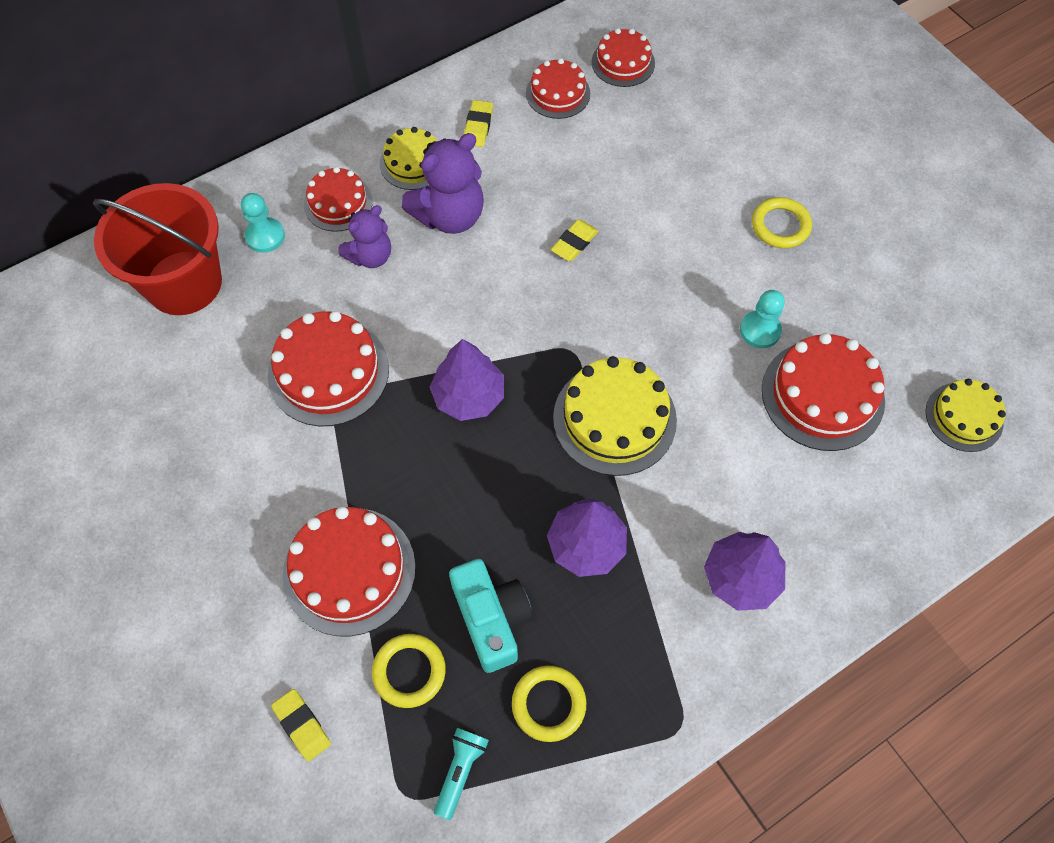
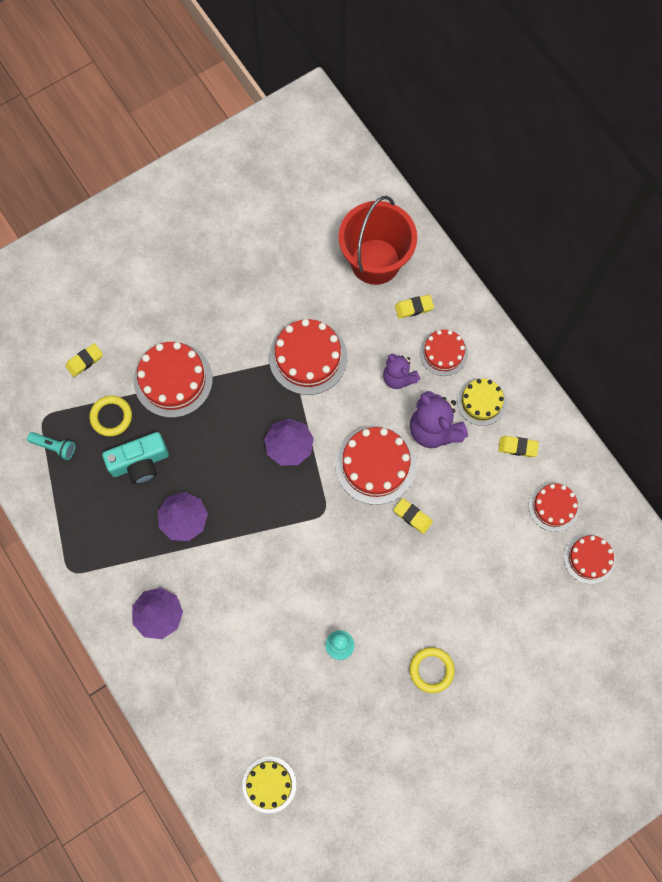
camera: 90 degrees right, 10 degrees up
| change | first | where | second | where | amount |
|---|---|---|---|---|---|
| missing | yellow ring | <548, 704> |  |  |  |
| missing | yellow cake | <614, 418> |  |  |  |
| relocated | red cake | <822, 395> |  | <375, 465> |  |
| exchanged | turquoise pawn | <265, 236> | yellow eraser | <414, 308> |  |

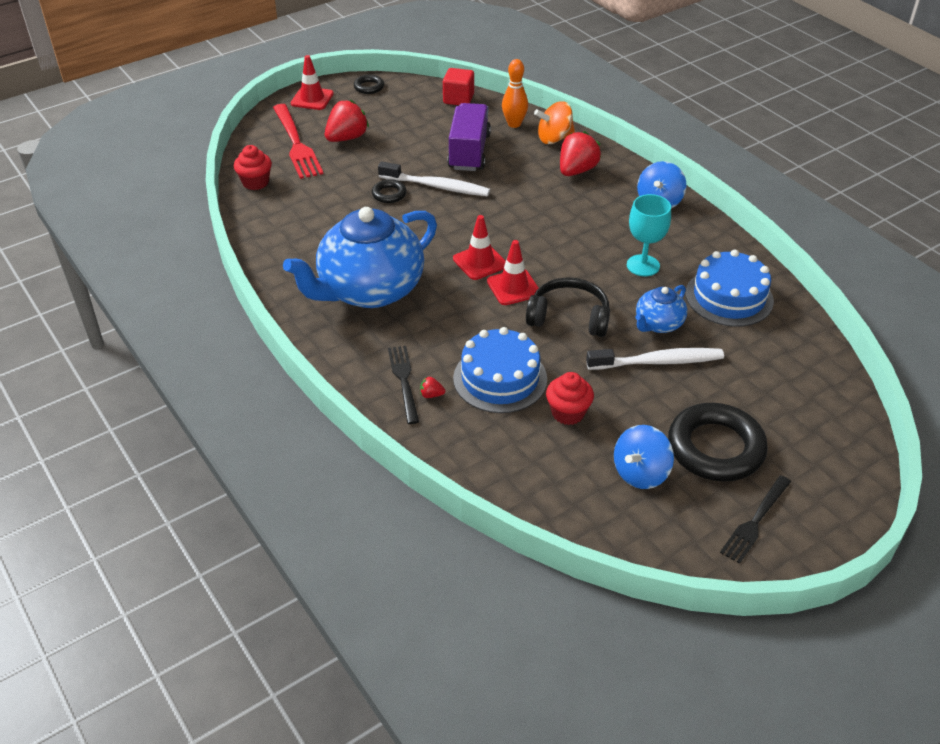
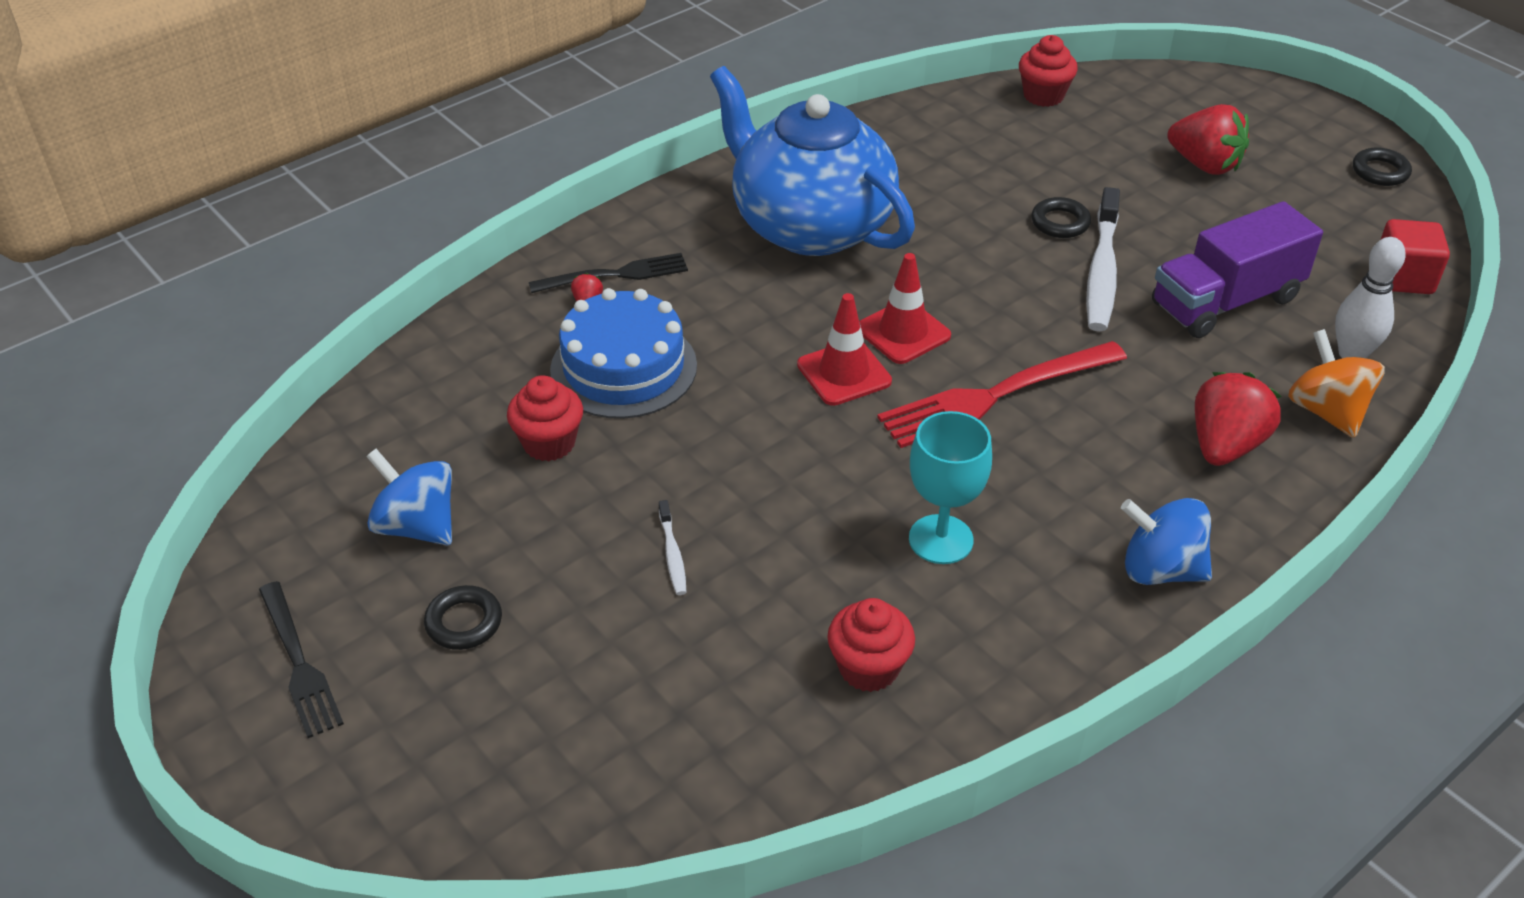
camera: 85 degrees right, 0 degrees up
| change | first | where | second | where | amount |
|---|---|---|---|---|---|
| missing | red traffic cone | <312, 99> |  |  |  |
| missing | black headphones | <569, 317> |  |  |  |
| missing | blue teapot | <658, 324> |  |  |  |
| relocated | red fork | <297, 144> |  | <994, 396> |  |
| exchanged | blue cake | <729, 297> | red cupcake | <868, 668> |  |
| colour | orange bowling pin | <514, 124> | white bowling pin | <1352, 354> |  |
| spun | purple truck | <469, 152> |  | <1226, 302> | 150 degrees clockwise |
| spun | red strawberry | <577, 170> |  | <1225, 445> | 90 degrees counterclockwise |
| spun | black fork | <755, 522> |  | <299, 664> | 150 degrees counterclockwise |
| size | white toothbrush | <658, 362> |  | <672, 554> | x0.47 |
| size | black ring | <715, 448> |  | <464, 622> | x0.46 |

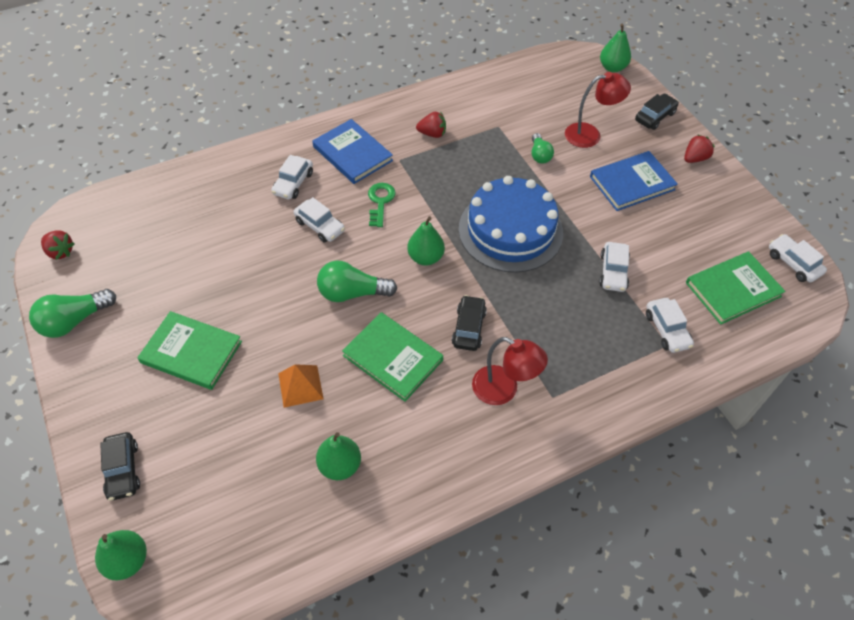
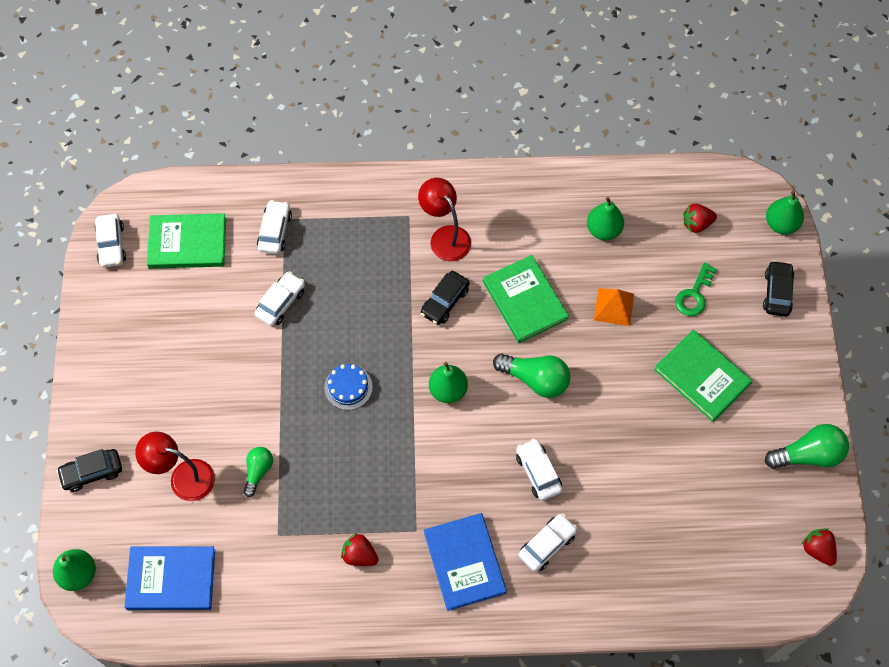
camera: 155 degrees left, 10 degrees up
| change | first | where | second | where | amount |
|---|---|---|---|---|---|
| relocated | green key | <380, 201> |  | <694, 295> |  |
| relocated | blue book | <632, 183> |  | <171, 579> |  |
| relocated | red strawberry | <694, 158> |  | <696, 224> |  |
| size | blue cake | <510, 230> |  | <348, 387> | x0.42 |

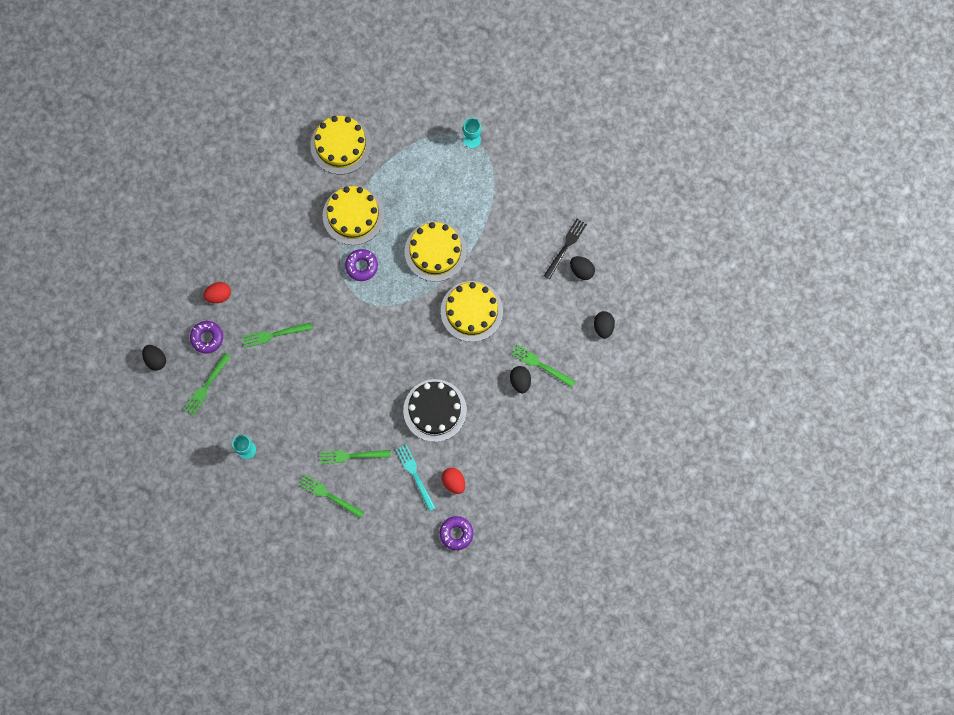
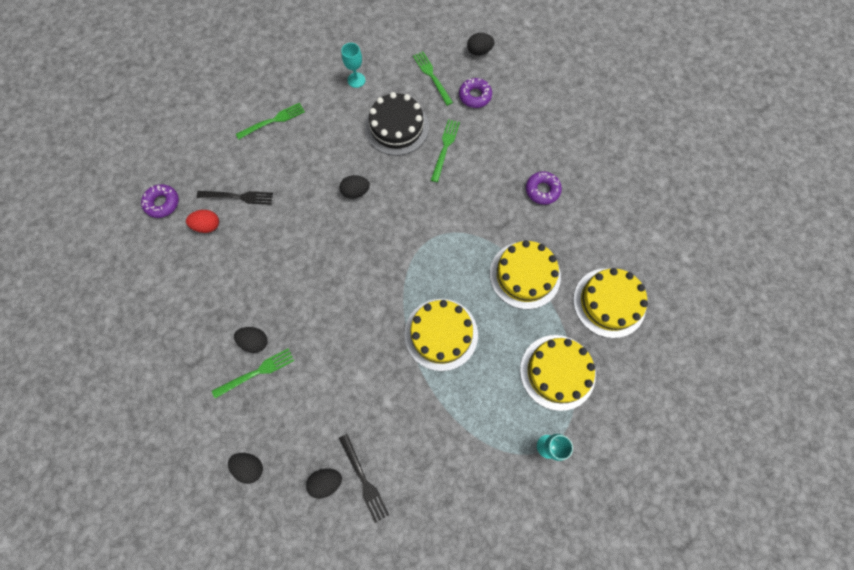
camera: 120 degrees right, 5 degrees down
| change | first | where | second | where | amount |
|---|---|---|---|---|---|
| missing | red egg | <219, 295> |  |  |  |
| missing | green fork | <351, 456> |  |  |  |
| appeared |  |  | black egg | <355, 192> |  |
| relocated | purple donut | <361, 266> |  | <542, 190> |  |
| relocated | black cake | <435, 410> |  | <397, 127> |  |
| relocated | yellow cake | <471, 311> |  | <557, 372> |  |
| colour | turquoise fork | <415, 475> | black fork | <238, 197> |  |

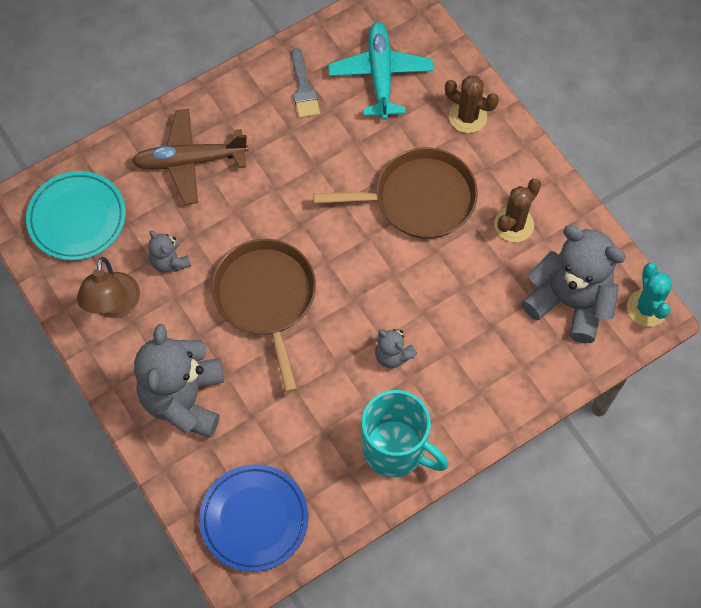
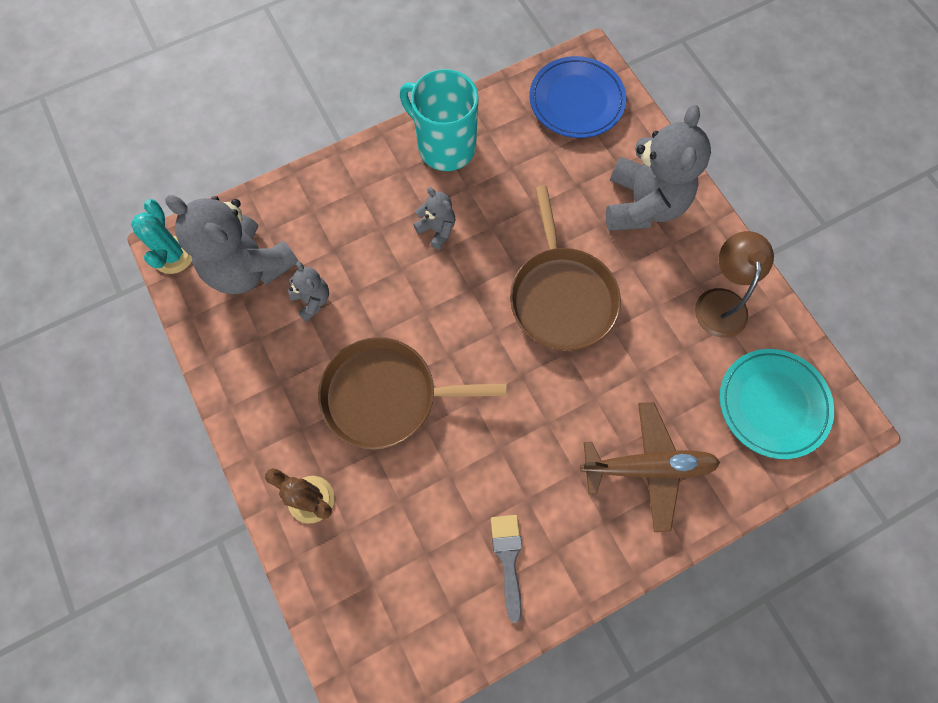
camera: 175 degrees left, 5 degrees up
| change | first | where | second | where | amount |
|---|---|---|---|---|---|
| missing | turquoise plane | <380, 75> |  |  |  |
| missing | brown cactus | <514, 224> |  |  |  |
| relocated | grey teddy bear | <169, 261> |  | <312, 300> |  |

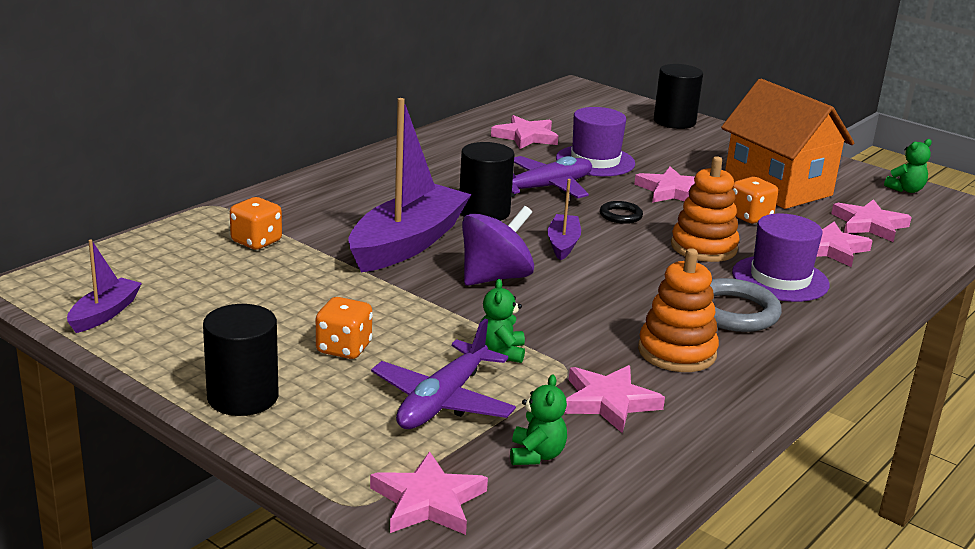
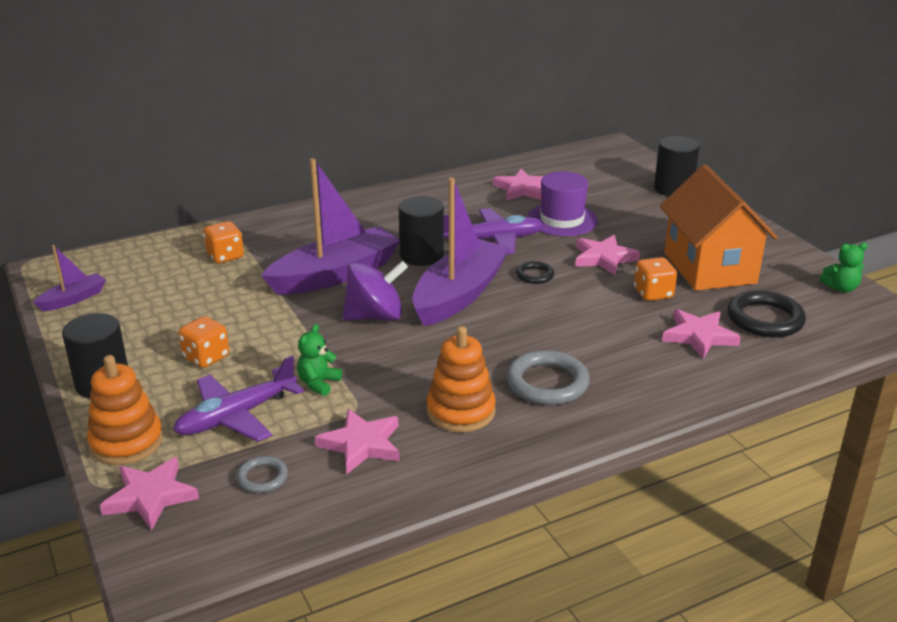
camera: 25 degrees right, 5 degrees up
| change | first | where | second | where | amount |
|---|---|---|---|---|---|
| missing | purple hat | <780, 279> |  |  |  |
| relocated | orange stacking toy | <703, 247> |  | <126, 442> |  |
| exchanged | green teddy bear | <536, 455> | grey ring | <262, 477> |  |
| exchanged | pink star | <869, 225> | black ring | <765, 319> |  |
| size | purple boat | <563, 244> |  | <459, 294> | x2.09 |

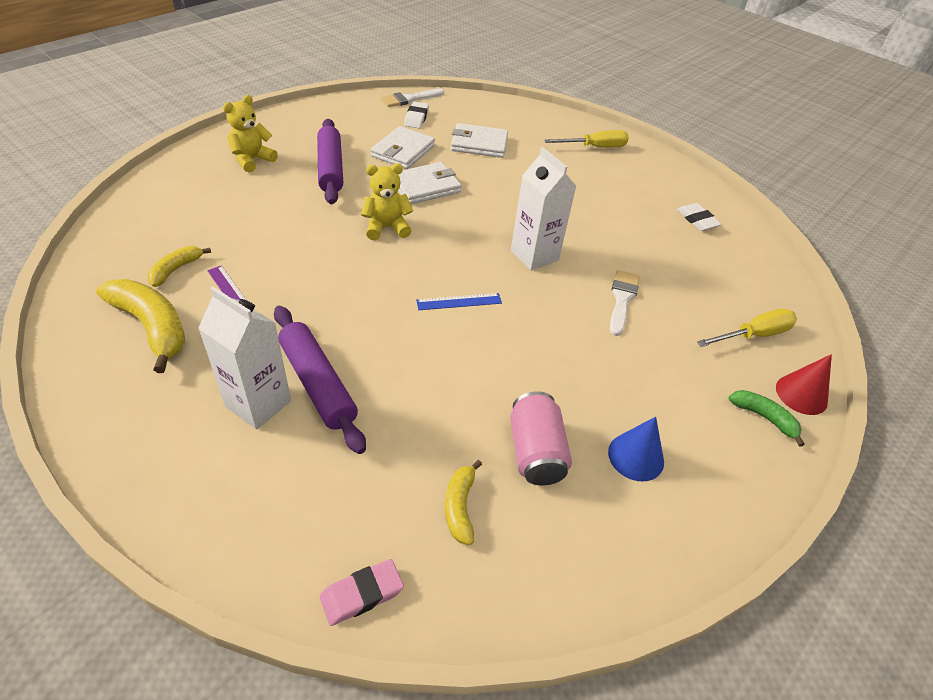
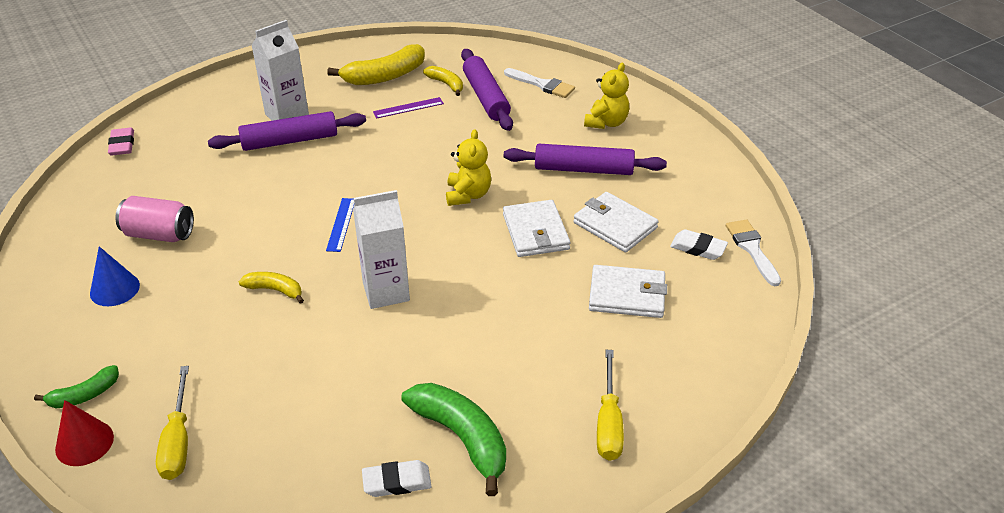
camera: 110 degrees right, 5 degrees down
| change | first | where | second | where | amount |
|---|---|---|---|---|---|
| appeared |  |  | green banana | <462, 438> |  |
| appeared |  |  | purple rolling pin | <486, 97> |  |
| relocated | yellow banana | <460, 506> |  | <275, 290> |  |
| relocated | white brush | <622, 299> |  | <542, 85> |  |
| spun | yellow teddy bear | <252, 160> |  | <606, 122> | 60 degrees clockwise |
| spun | white wallet | <479, 144> |  | <627, 295> | 75 degrees clockwise |

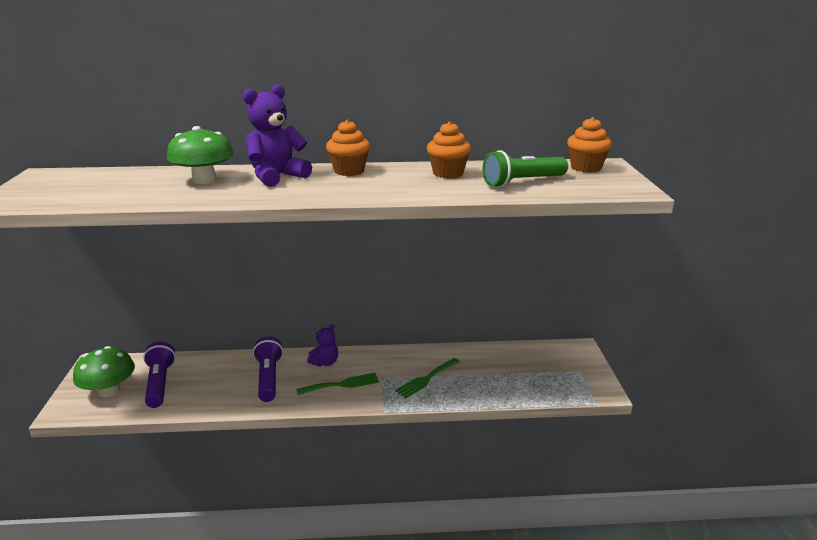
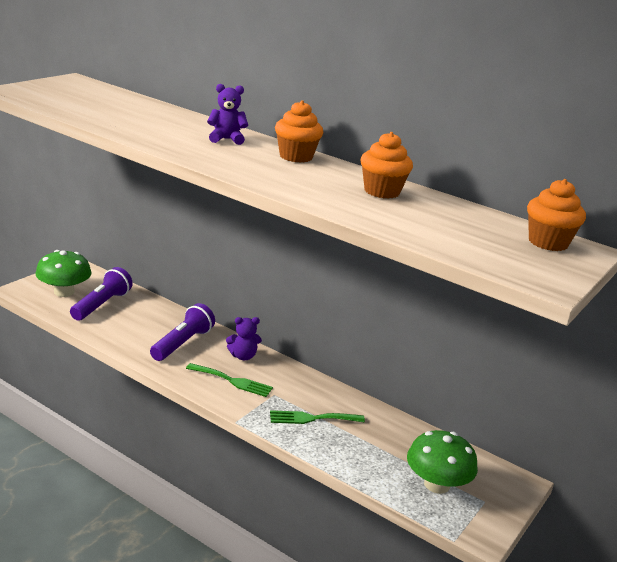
camera: 35 degrees right, 0 degrees up
| change | first | where | second | where | amount |
|---|---|---|---|---|---|
| missing | green flashlight | <522, 182> |  |  |  |
| relocated | green mushroom | <204, 180> |  | <436, 484> |  |
| size | purple teddy bear | <276, 177> |  | <226, 139> | x0.59 |

